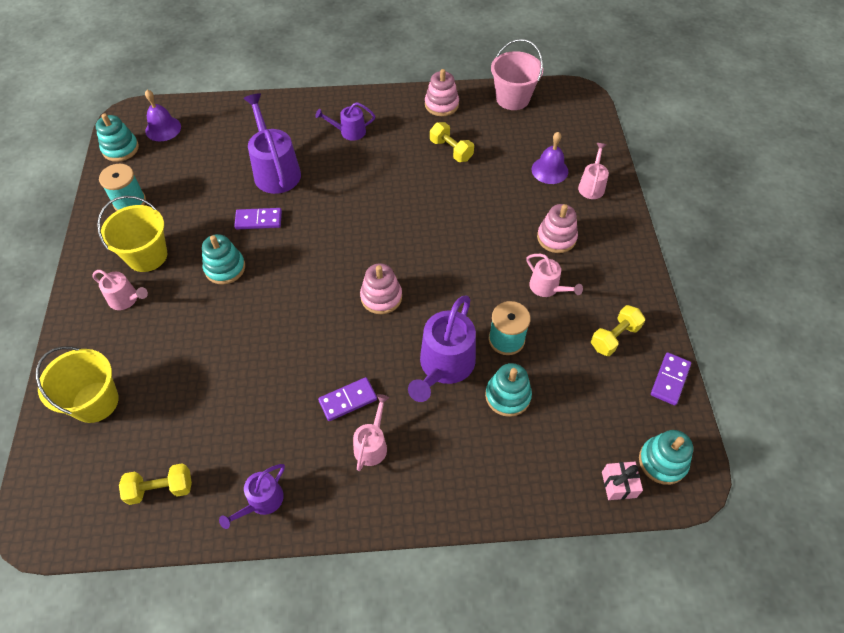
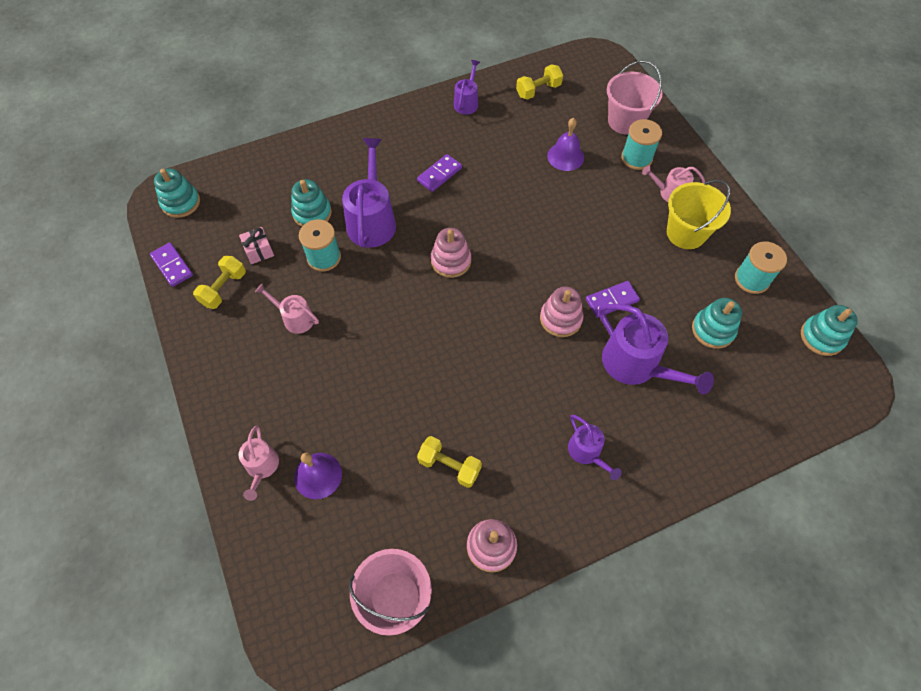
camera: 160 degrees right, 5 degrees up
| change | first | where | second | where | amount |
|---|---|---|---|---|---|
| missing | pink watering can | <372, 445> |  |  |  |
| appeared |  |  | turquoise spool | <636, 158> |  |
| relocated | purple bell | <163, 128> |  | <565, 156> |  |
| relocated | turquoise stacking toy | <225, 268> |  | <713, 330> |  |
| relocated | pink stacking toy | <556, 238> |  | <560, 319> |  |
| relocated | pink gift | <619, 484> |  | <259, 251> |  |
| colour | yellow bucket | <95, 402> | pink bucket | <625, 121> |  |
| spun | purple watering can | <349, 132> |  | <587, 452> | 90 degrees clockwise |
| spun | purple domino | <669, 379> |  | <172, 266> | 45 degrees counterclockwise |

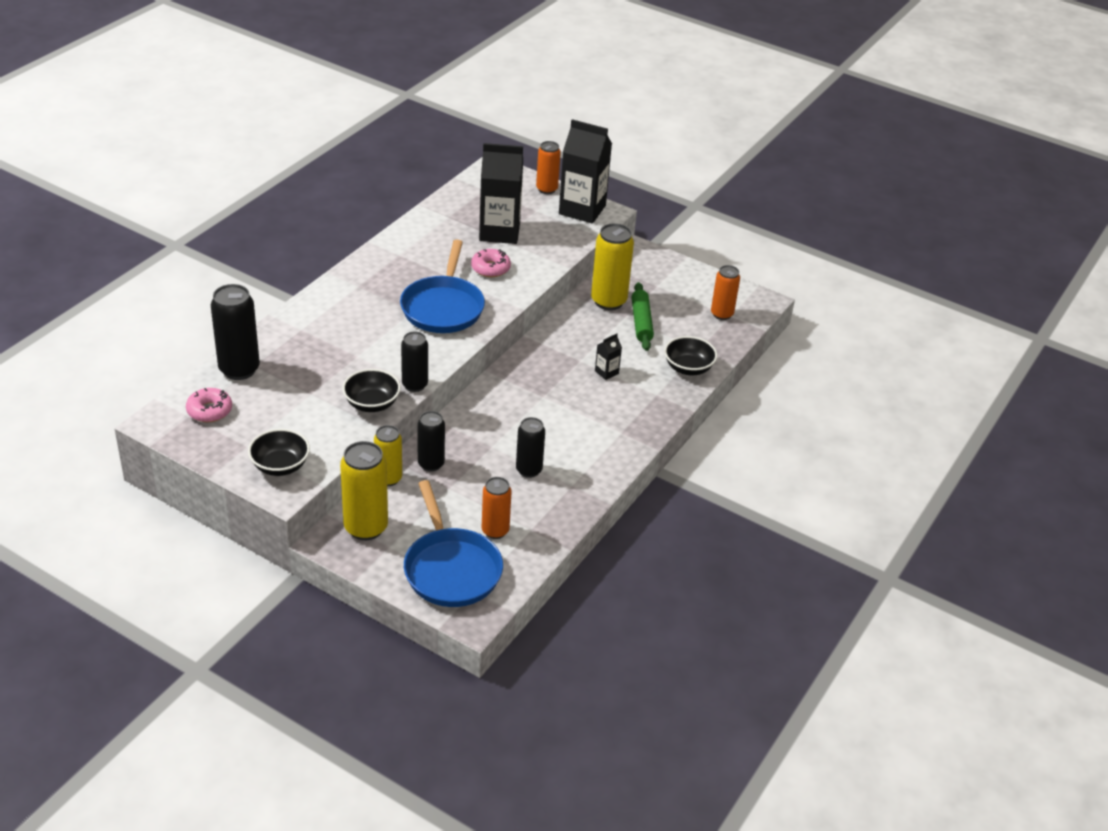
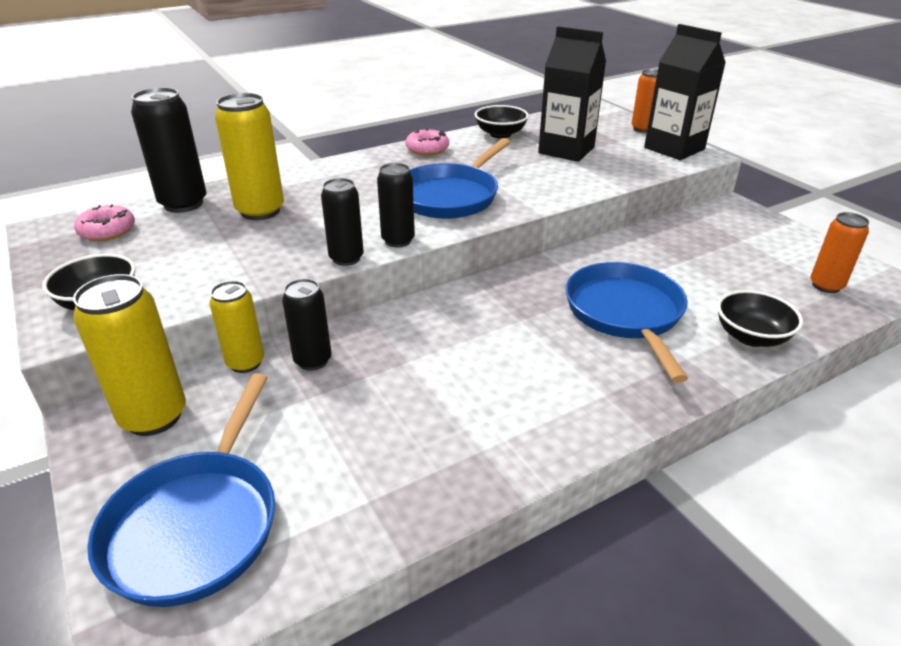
camera: 30 degrees right, 5 degrees down
| change | first | where | second | where | amount |
|---|---|---|---|---|---|
| missing | orange can | <495, 531> |  |  |  |
| missing | green rolling pin | <641, 322> |  |  |  |
| relocated | black bowl | <372, 404> |  | <500, 134> |  |
| relocated | pink donut | <490, 268> |  | <427, 149> |  |
| relocated | black can | <529, 470> |  | <398, 240> |  |
| relocated | yellow can | <608, 301> |  | <260, 211> |  |
| exchanged | black carton | <606, 372> | blue pan | <625, 314> |  |

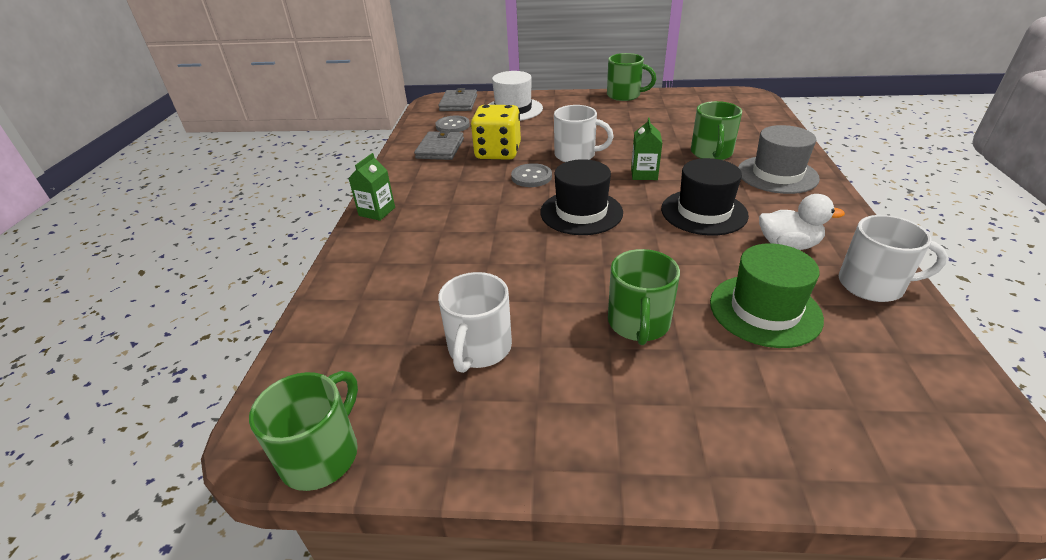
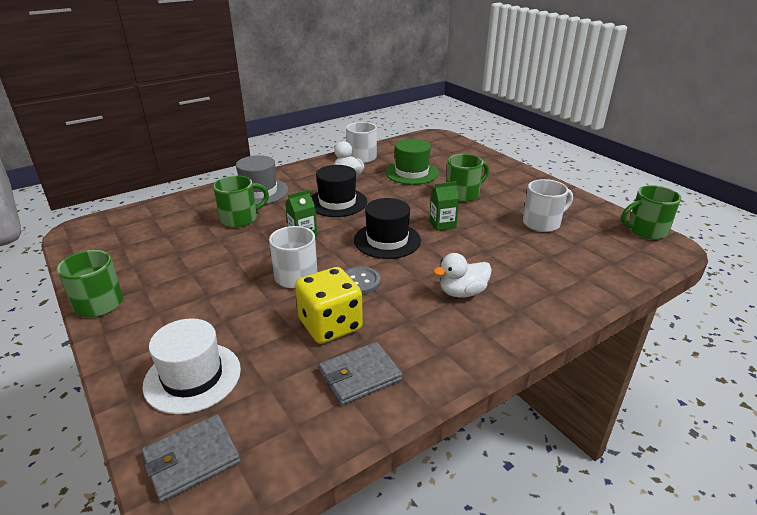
camera: 130 degrees left, 5 degrees down
| change | first | where | second | where | amount |
|---|---|---|---|---|---|
| missing | grey button | <452, 126> |  |  |  |
| appeared |  |  | white duck | <462, 292> |  |
| relocated | green carton | <377, 211> |  | <442, 224> |  |

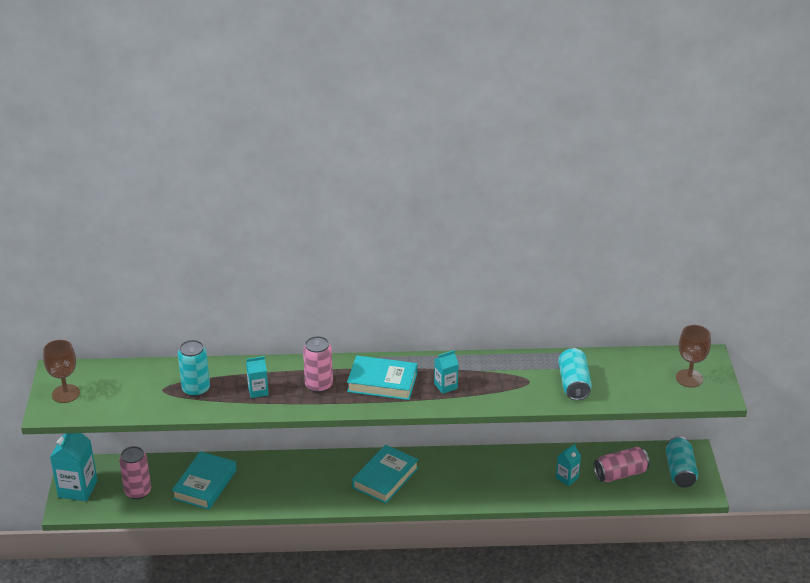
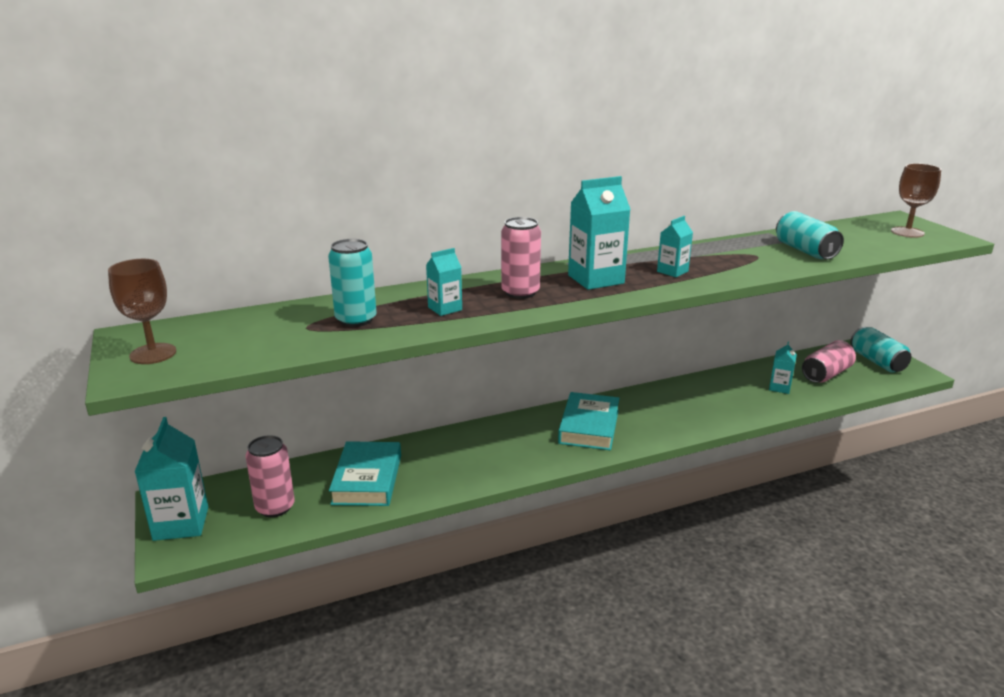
camera: 20 degrees left, 10 degrees down
| change | first | where | second | where | amount |
|---|---|---|---|---|---|
| exchanged | turquoise book | <382, 382> | turquoise carton | <596, 279> |  |

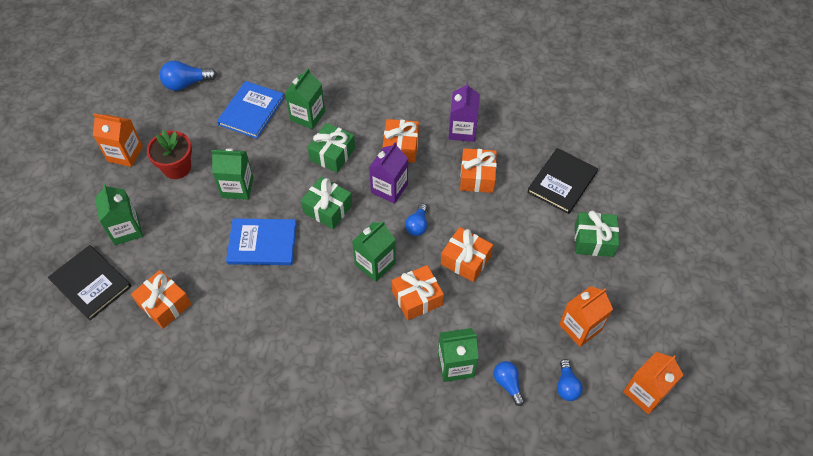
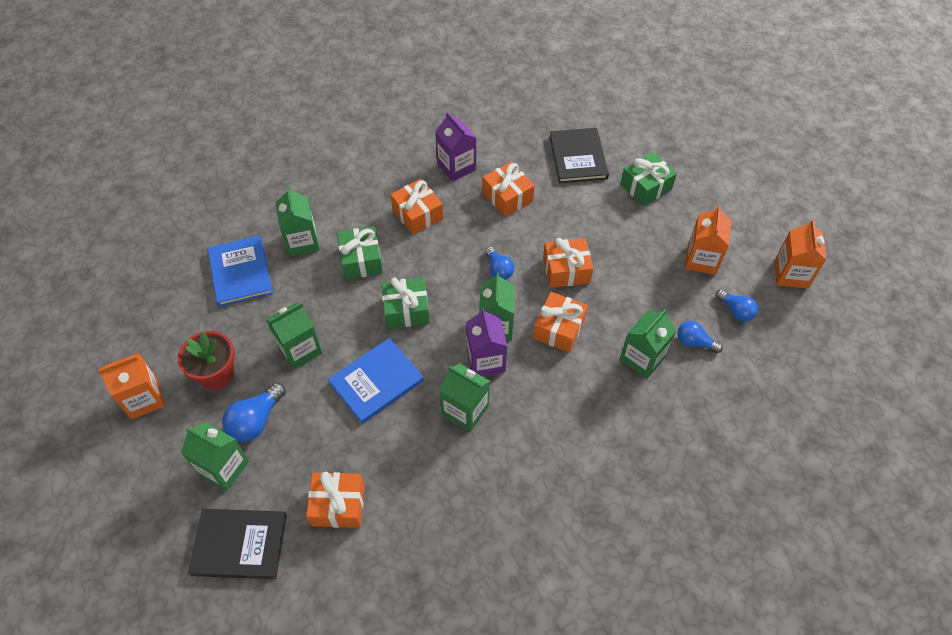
camera: 40 degrees left, 0 degrees up
| change | first | where | second | where | amount |
|---|---|---|---|---|---|
| appeared |  |  | green carton | <465, 410> |  |
| relocated | blue light bulb | <186, 84> |  | <256, 421> |  |
| relocated | purple carton | <389, 188> |  | <485, 360> |  |

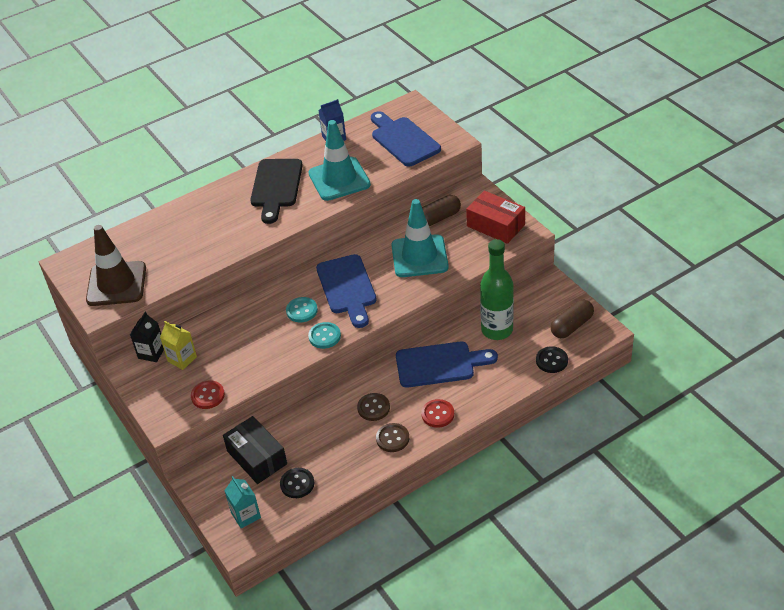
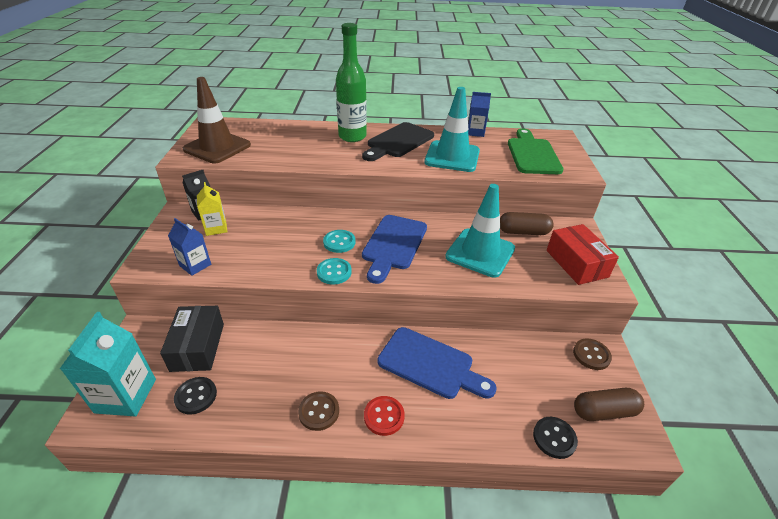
camera: 30 degrees right, 5 degrees down
| change | first | where | second | where | amount |
|---|---|---|---|---|---|
| relocated | brown button | <373, 408> |  | <591, 355> |  |
| relocated | green bottle | <497, 330> |  | <352, 137> |  |
| exchanged | red button | <208, 396> | blue carton | <195, 265> |  |
| colour | blue cutting board | <403, 140> | green cutting board | <532, 154> |  |
| size | turquoise carton | <246, 515> |  | <126, 396> | x1.65 |

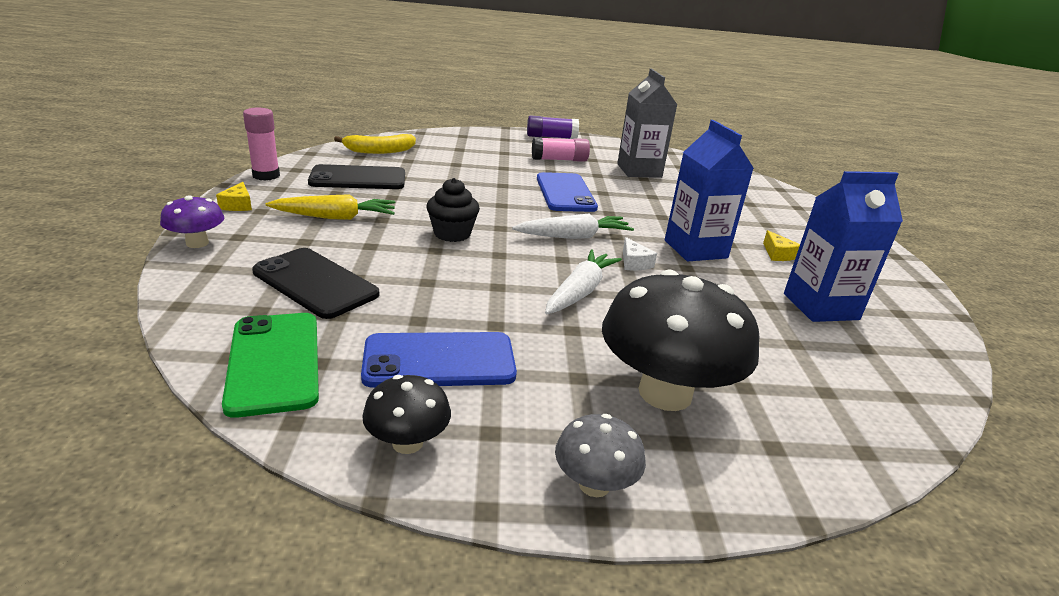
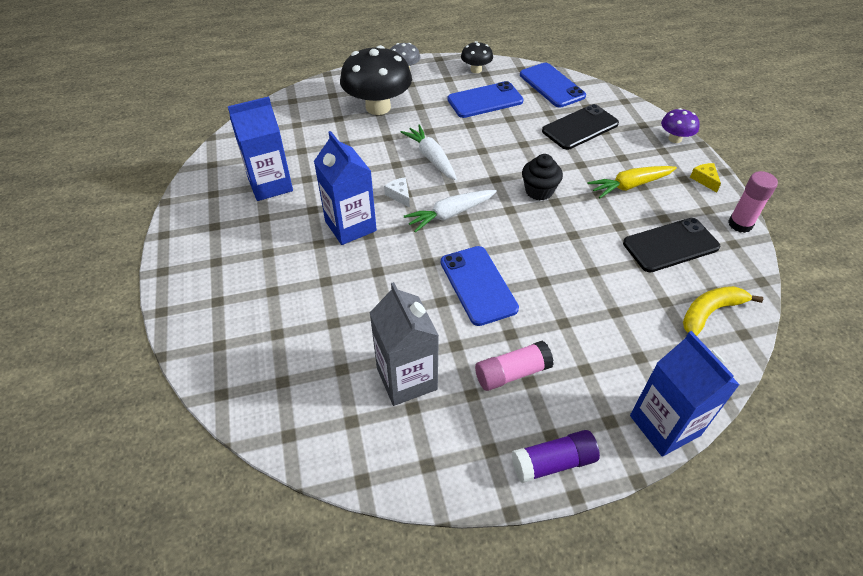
camera: 170 degrees right, 20 degrees up
| change | first | where | second | where | amount |
|---|---|---|---|---|---|
| missing | yellow cheese | <777, 254> |  |  |  |
| appeared |  |  | blue carton | <664, 425> |  |
| colour | green phone | <274, 362> | blue phone | <551, 85> |  |
| spun | black phone | <315, 283> |  | <580, 127> | 60 degrees counterclockwise |
| spun | white carrot | <580, 292> |  | <431, 158> | 135 degrees clockwise |

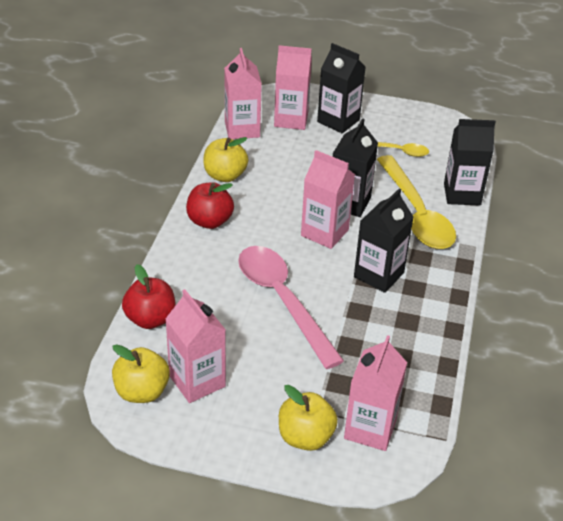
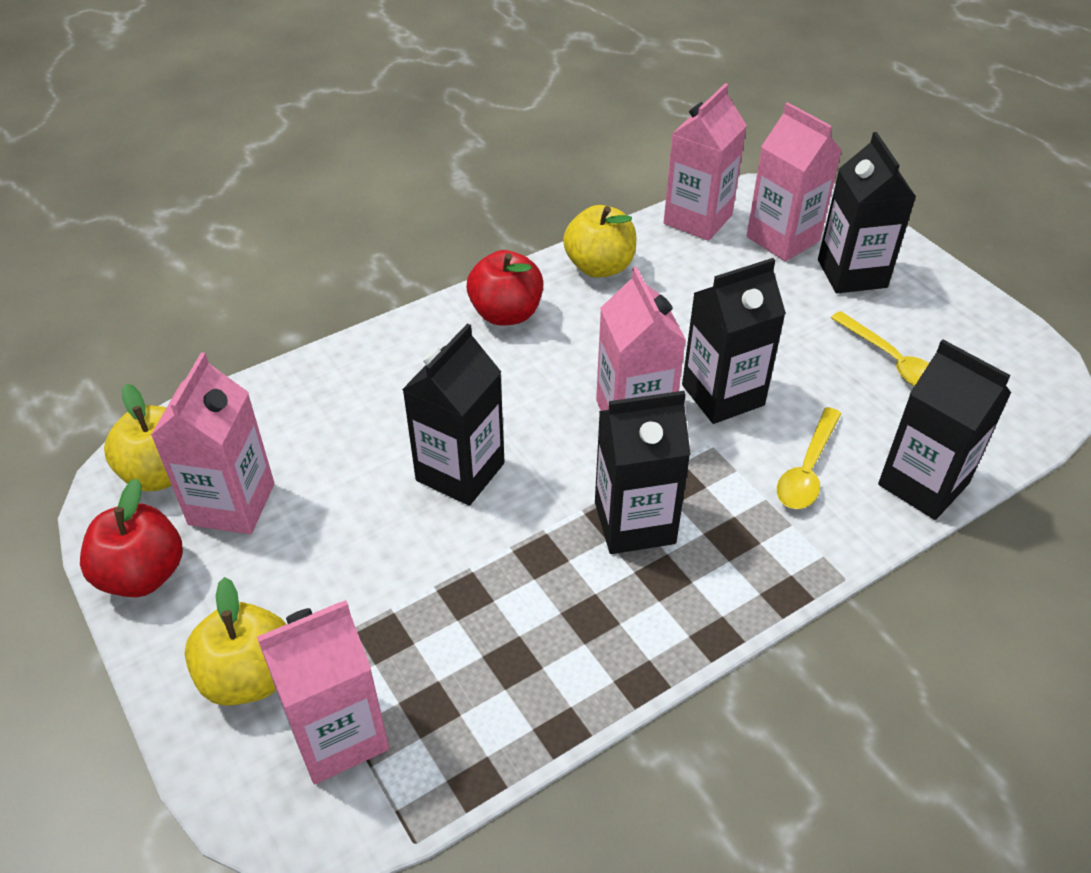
camera: 45 degrees right, 5 degrees up
| change | first | where | second | where | amount |
|---|---|---|---|---|---|
| relocated | red apple | <150, 319> |  | <143, 575> |  |
| exchanged | pink spoon | <282, 301> | black carton | <460, 472> |  |
| size | yellow spoon | <416, 214> |  | <807, 469> | x0.52 |

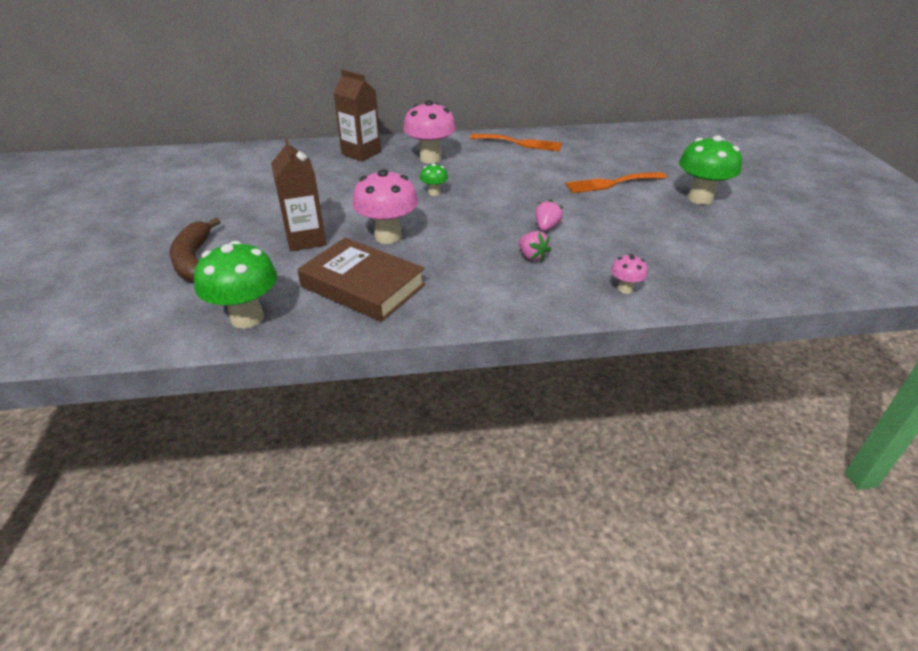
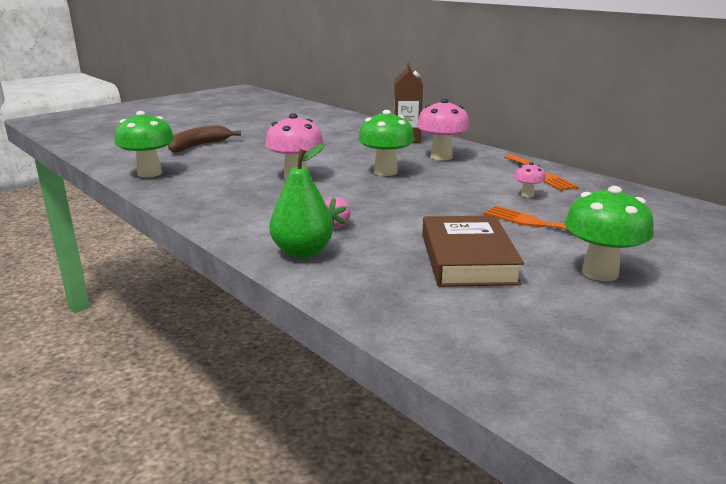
camera: 55 degrees right, 15 degrees down
| change | first | where | second | where | amount |
|---|---|---|---|---|---|
| missing | brown carton | <306, 239> |  |  |  |
| missing | pink strawberry | <546, 227> |  |  |  |
| appeared |  |  | green pear | <302, 252> |  |
| relocated | brown book | <362, 286> |  | <467, 259> |  |
| relocated | pink mushroom | <625, 289> |  | <527, 195> |  |
| size | green mushroom | <434, 193> |  | <385, 172> | x2.03 |

